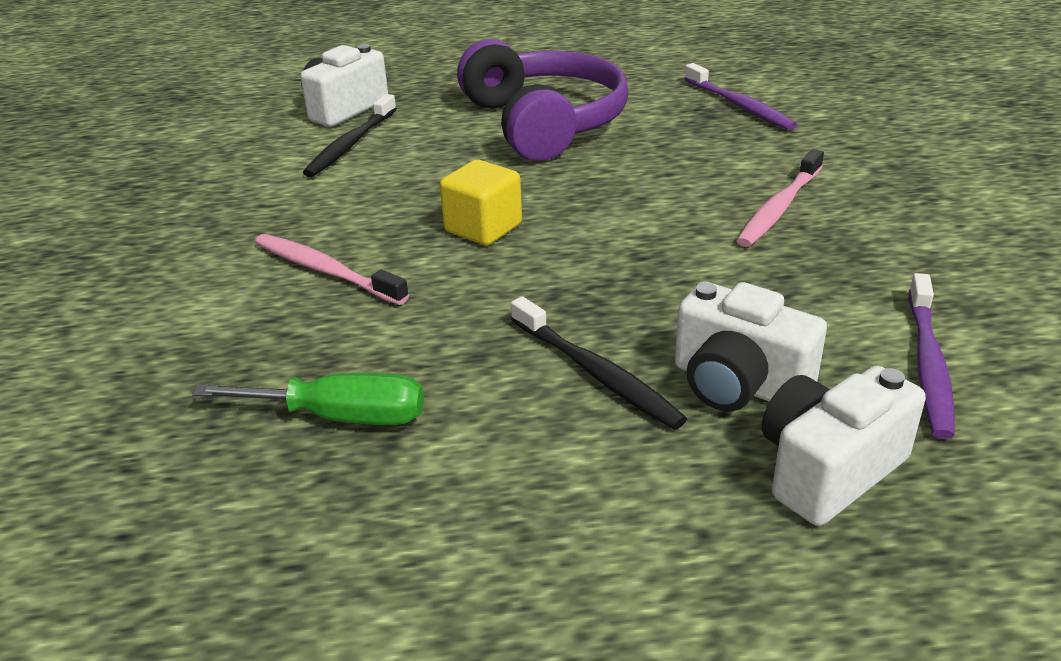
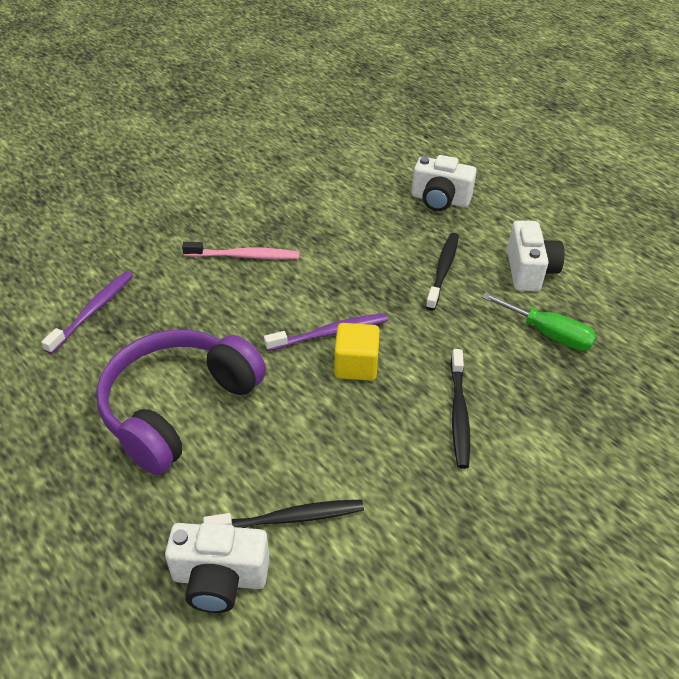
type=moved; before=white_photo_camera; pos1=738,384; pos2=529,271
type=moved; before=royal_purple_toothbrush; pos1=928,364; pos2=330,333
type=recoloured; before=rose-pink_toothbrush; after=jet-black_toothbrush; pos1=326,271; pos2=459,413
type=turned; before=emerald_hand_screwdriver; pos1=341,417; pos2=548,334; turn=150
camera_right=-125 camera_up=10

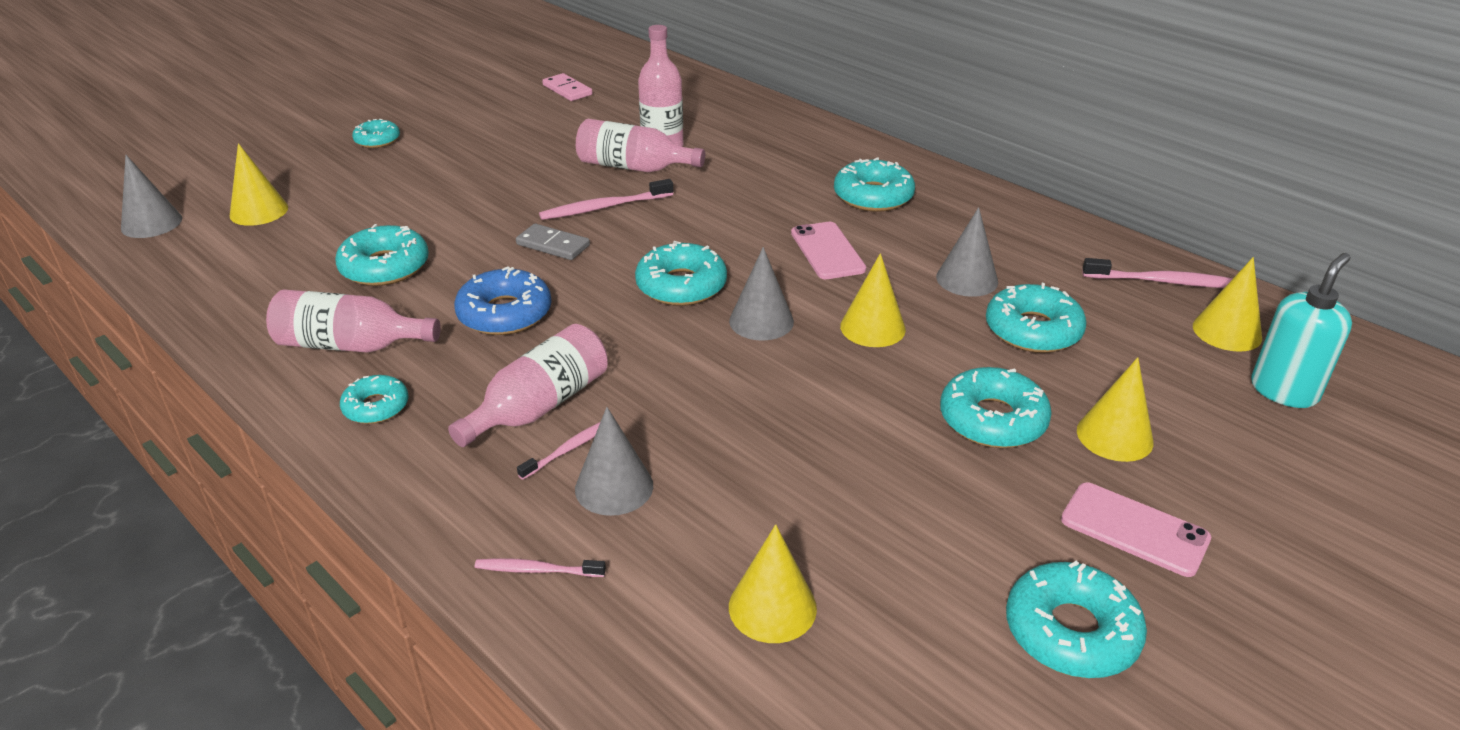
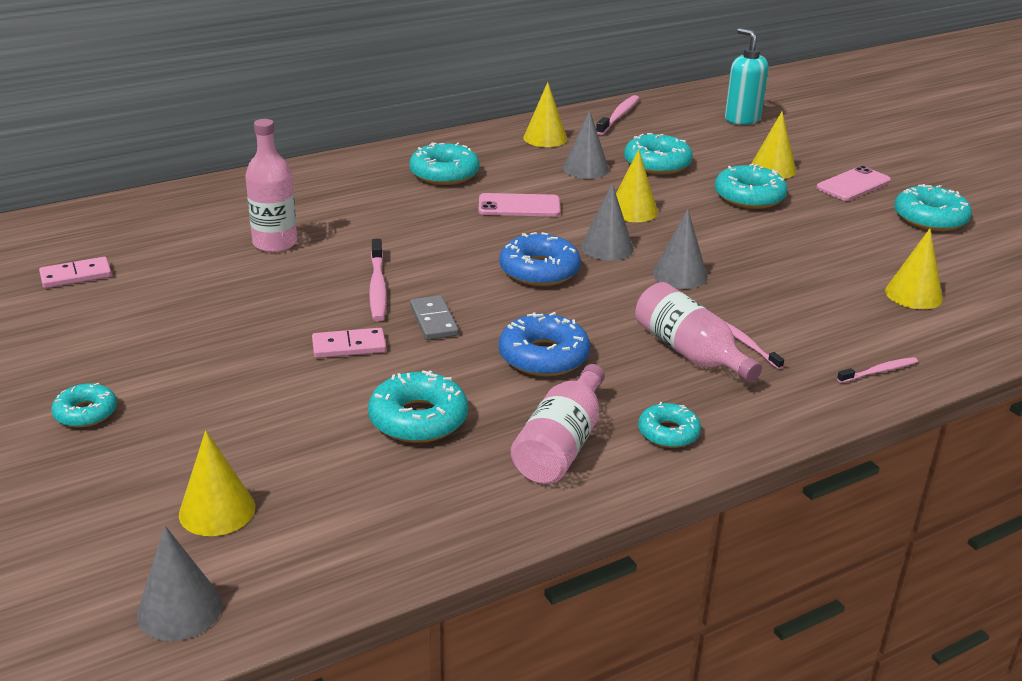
type=removed; before=rose-pink_bottle; pos1=633,167
type=added; after=rose-pink_domino; pos2=349,346
type=moved; before=grey_solid_cone; pos1=614,487; pos2=680,275
type=moved; before=golden_solid_cone; pos1=1227,331; pos2=545,138
type=recoloured; before=turquoise_glazed_donut; after=cobalt_glazed_donut; pos1=681,285; pos2=539,270
type=turned; before=rose-pink_toothbrush; pos1=537,570; pos2=879,371; turn=-135
type=turned; before=grey_domino; pos1=553,245; pos2=433,321; turn=-60
camera_right=-75 camera_up=-5

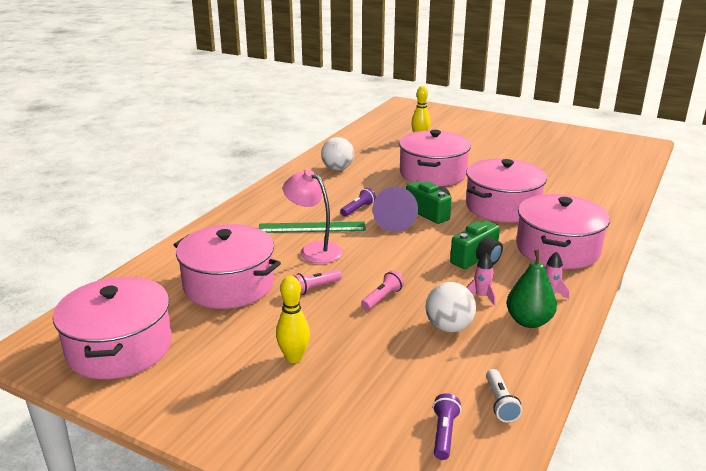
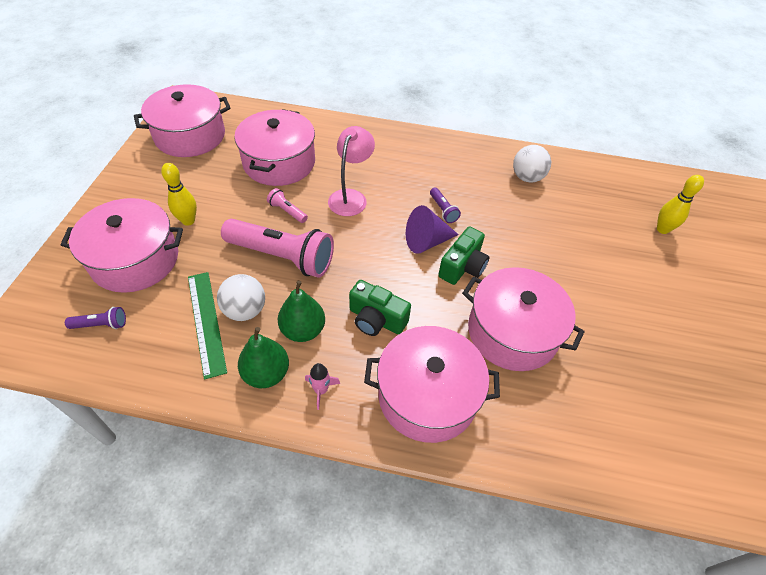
type=removed; before=white_flashlight; pos1=500,403
type=moved; before=emerald_ruler; pos1=312,227; pos2=206,322
type=moved; before=rose-pink_cooking_pot; pos1=433,173; pos2=135,259
type=replaced; before=rose-pink_spaceship; after=emerald_pear; pos1=481,296; pos2=303,330
type=turned; before=royal_purple_flashlight; pos1=358,209; pos2=443,210; turn=45
type=resized; before=rose-pink_flashlight; pos1=382,298; pos2=282,257; scale=2.32
camera_right=70 camera_up=25

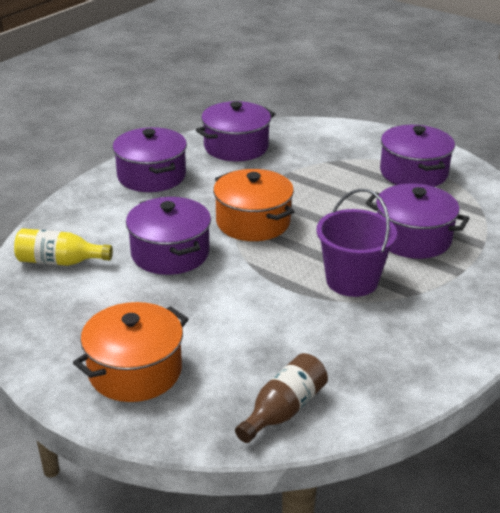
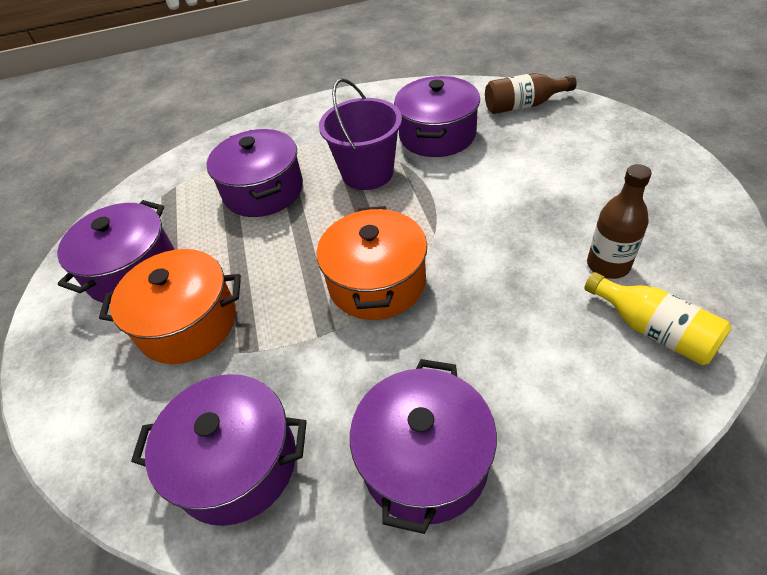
type=added; after=brown_bottle; pos2=608,265
type=moved; before=orange_cooking_pot; pos1=135,371; pos2=188,323
type=moved; before=royal_purple_cooking_pot; pos1=170,253; pos2=437,135
camera_right=-135 camera_up=15

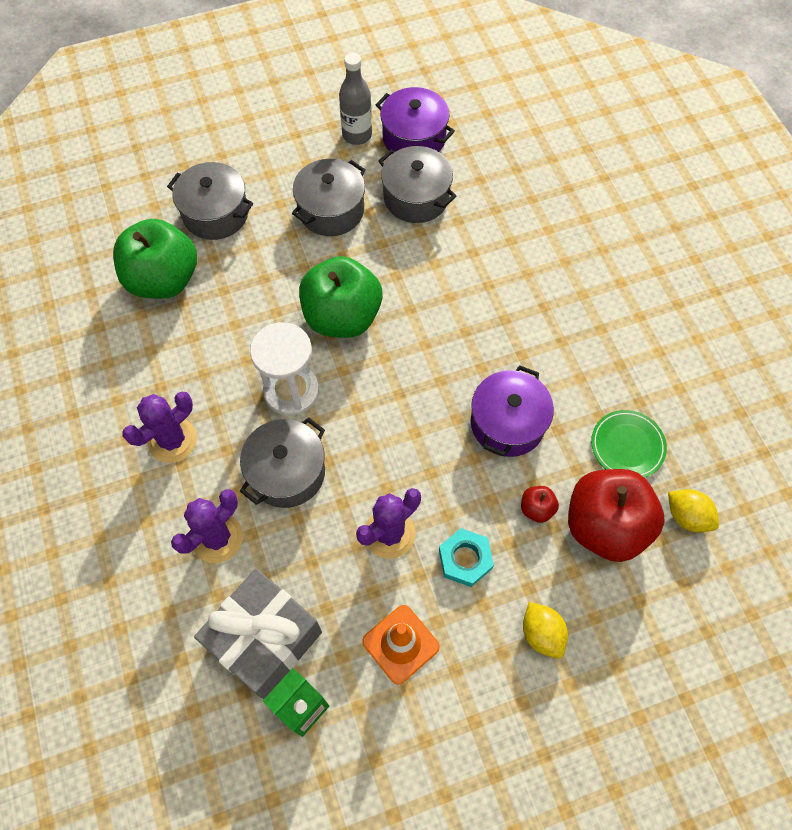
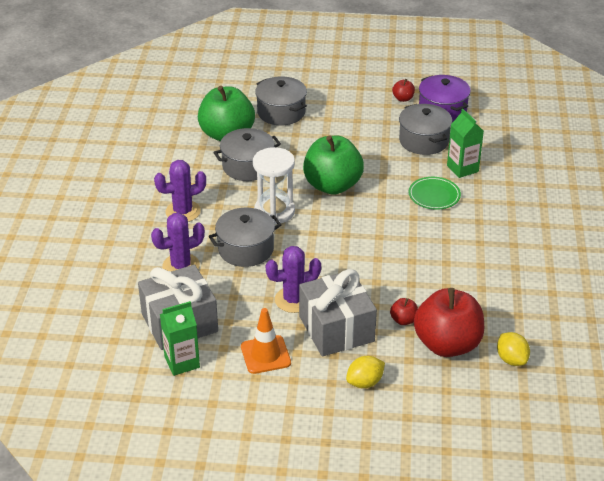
type=removed; before=royal_purple_cooking_pot; pos1=507,423
type=added; after=emerald_milk_carton; pos2=462,168
type=moved; before=grey_cooking_pot; pos1=331,210; pos2=248,166
type=moved; before=emerald_plate; pos1=627,446; pos2=434,195
type=replaced; before=grey_bottle; after=scarlet_apple; pos1=357,135; pos2=403,98
type=replaced; before=turquoise_hex_nut; after=grey_wrapped_gift; pos1=465,559; pos2=336,329
type=turned; before=golden_lemon; pos1=541,633; pos2=365,382; turn=60
camera_right=25 camera_up=-25

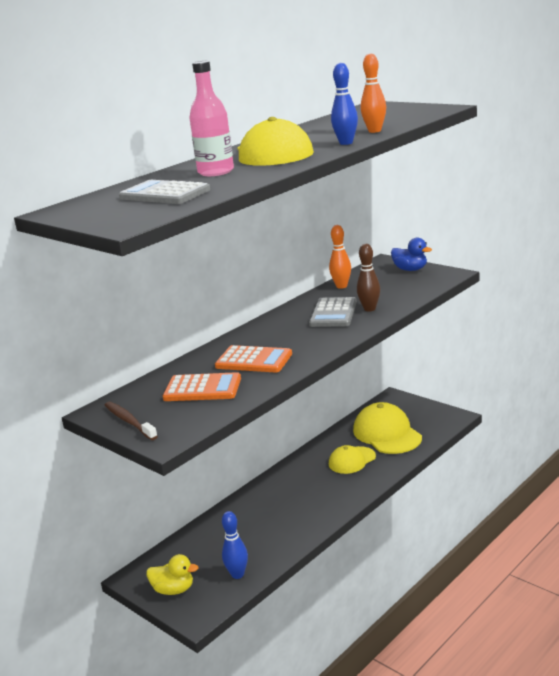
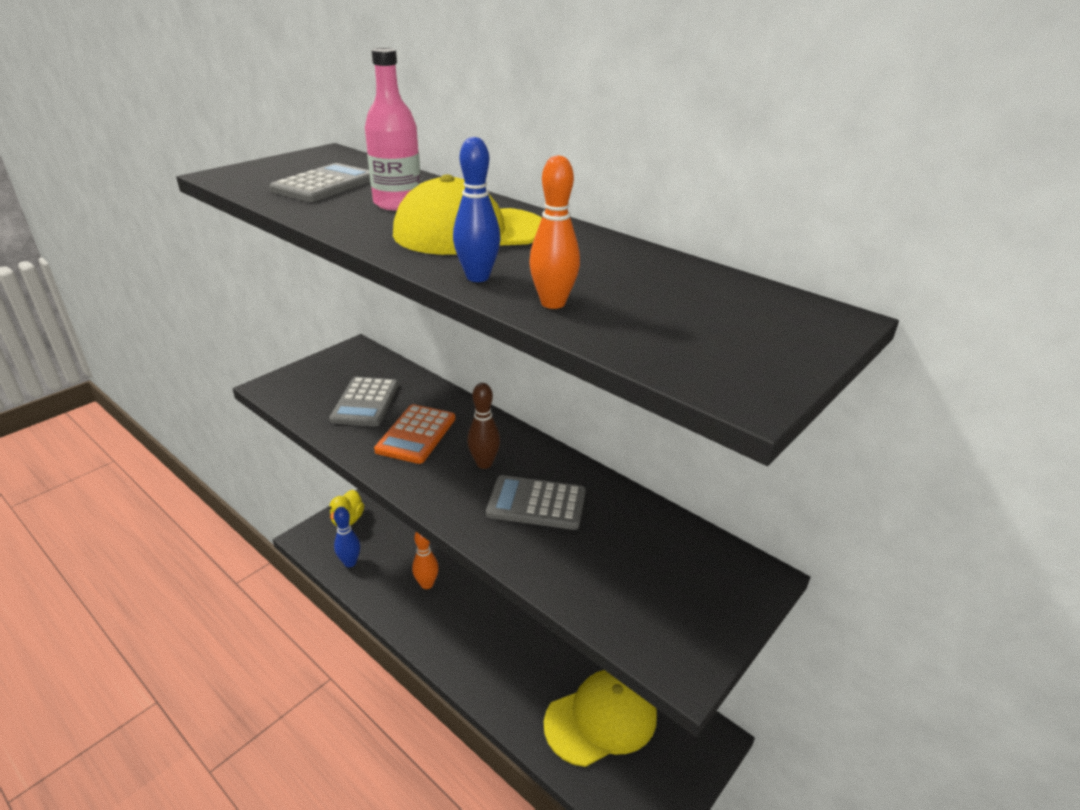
type=removed; before=brown_toothbrush; pos1=129,421
type=removed; before=golden_peaked_cap; pos1=352,460
type=removed; before=cobalt_toy_duck; pos1=410,269
type=moved; before=orange_tenpin; pos1=341,286; pos2=427,584
type=moved; before=brown_tenpin; pos1=369,309; pos2=484,463
type=recoloured; before=orange_pocket_calculator; after=grey_pocket_calculator; pos1=202,389; pos2=365,402
camera_right=85 camera_up=10

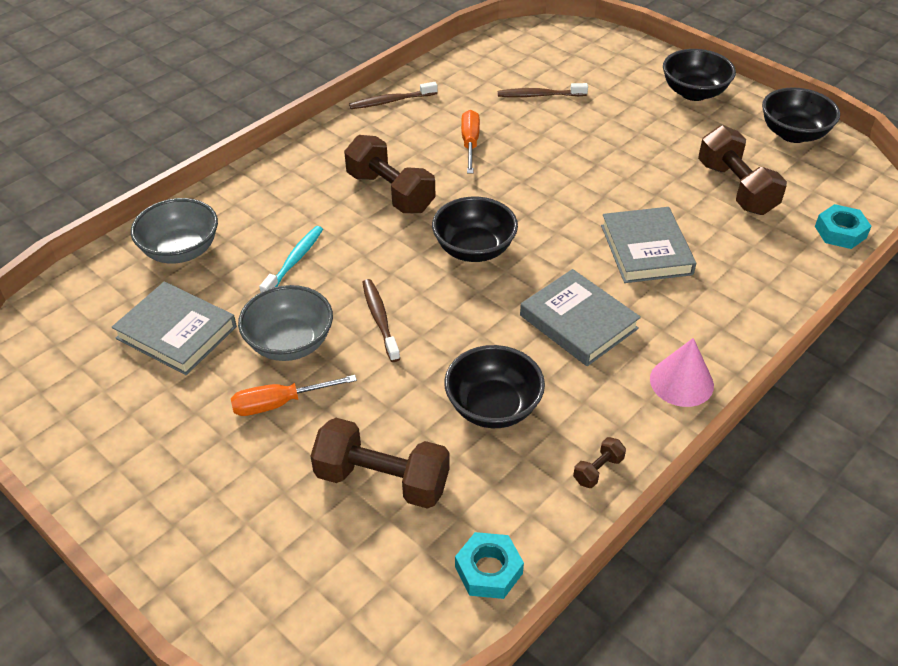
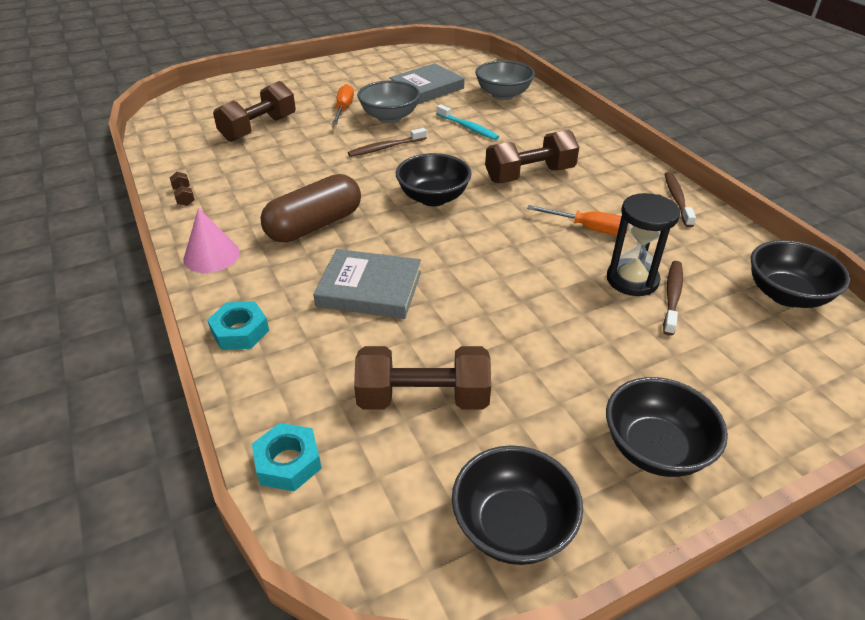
type=added; after=jet-black_sandglass; pos2=632,280
type=moved; before=jet-black_serving_bowl; pos1=493,407; pos2=786,295
type=moved; before=turquoise_hex_nut; pos1=488,570; pos2=240,331
type=replaced; before=grey_hardback; after=brown_capsule; pos1=578,322; pos2=315,225
type=turned; before=brown_toothbrush; pos1=380,319; pos2=386,148; turn=150
camera_right=110 camera_up=-5

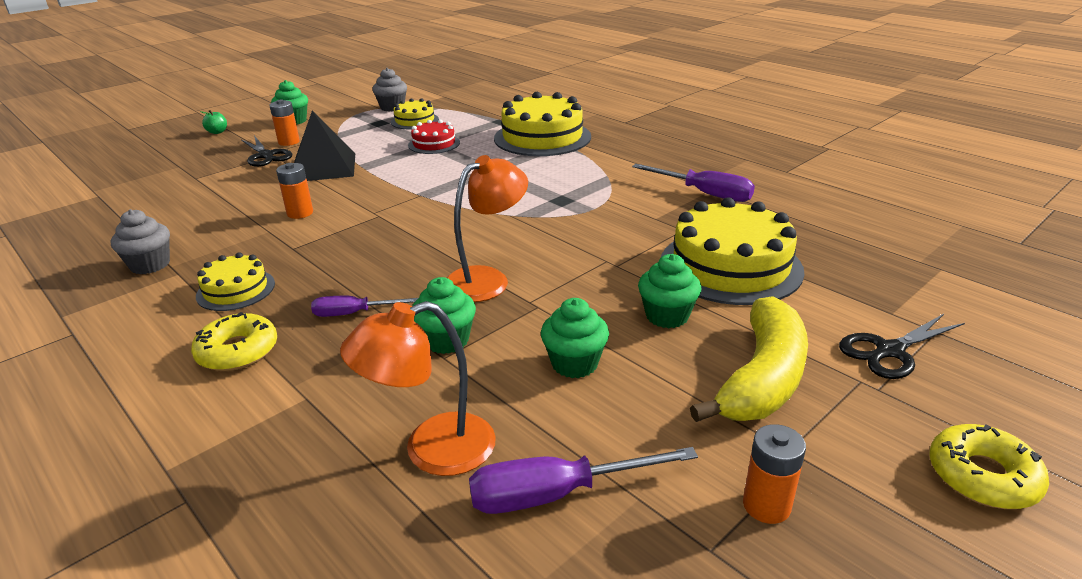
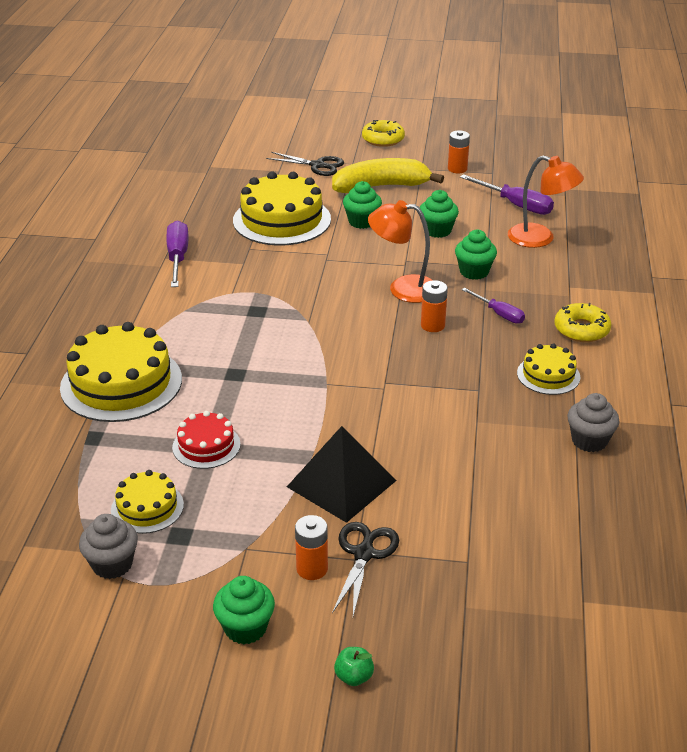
type=moved; before=orange_battery; pos1=300,213; pos2=432,325
camera_right=-130 camera_up=5

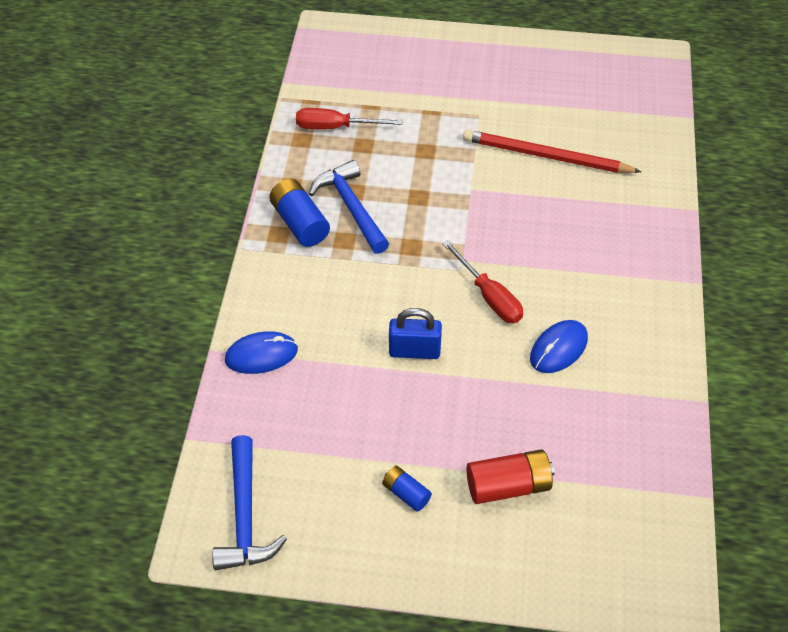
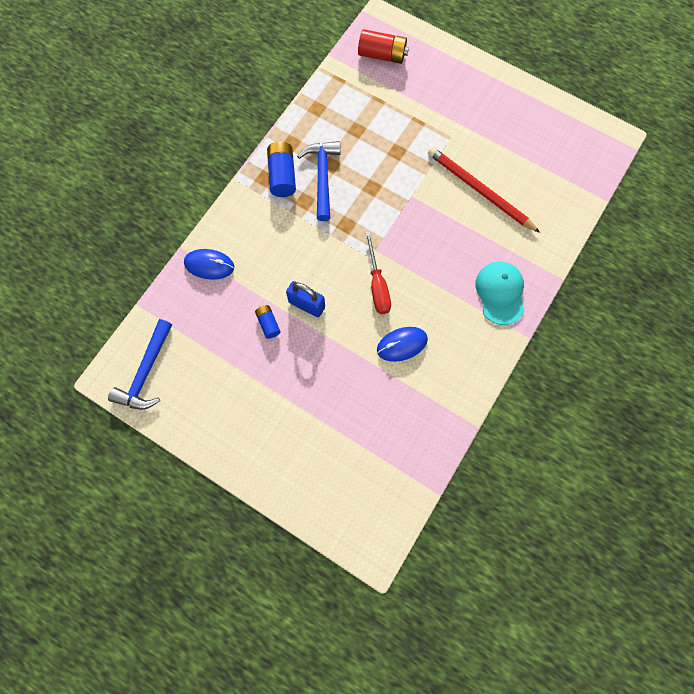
type=removed; before=scarlet_hand_screwdriver; pos1=335,127
type=added; after=turquoise_peaked_cap; pos2=500,293
type=moved; before=cobalt_battery; pos1=406,493; pos2=268,324
type=moved; before=scarlet_battery; pos1=508,485; pos2=382,55
camera_right=25 camera_up=20

